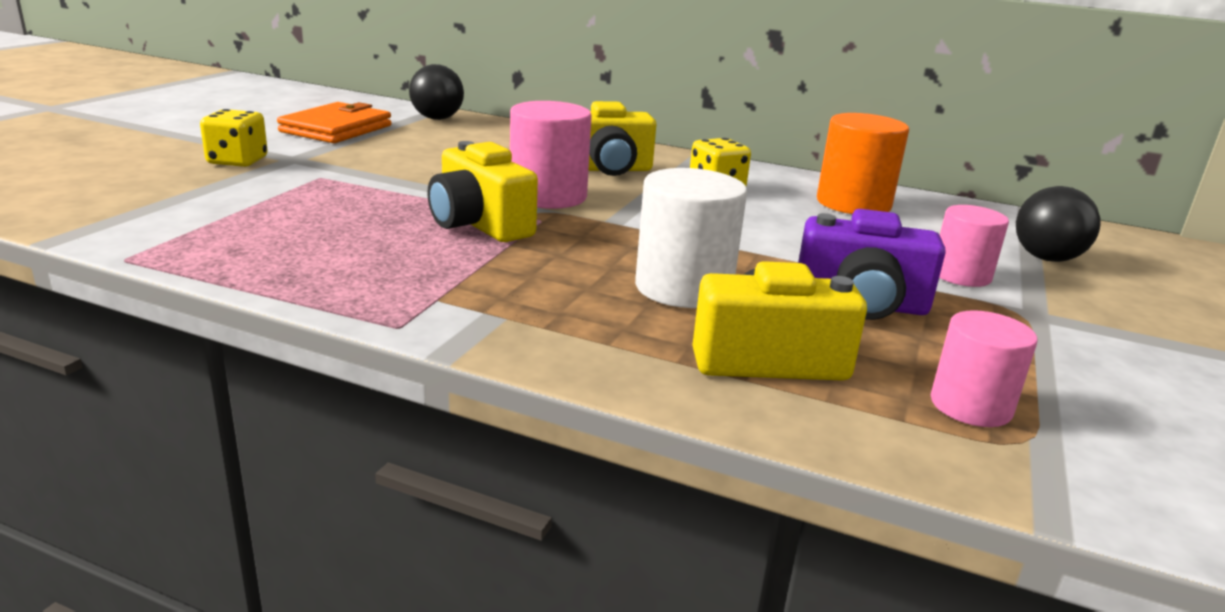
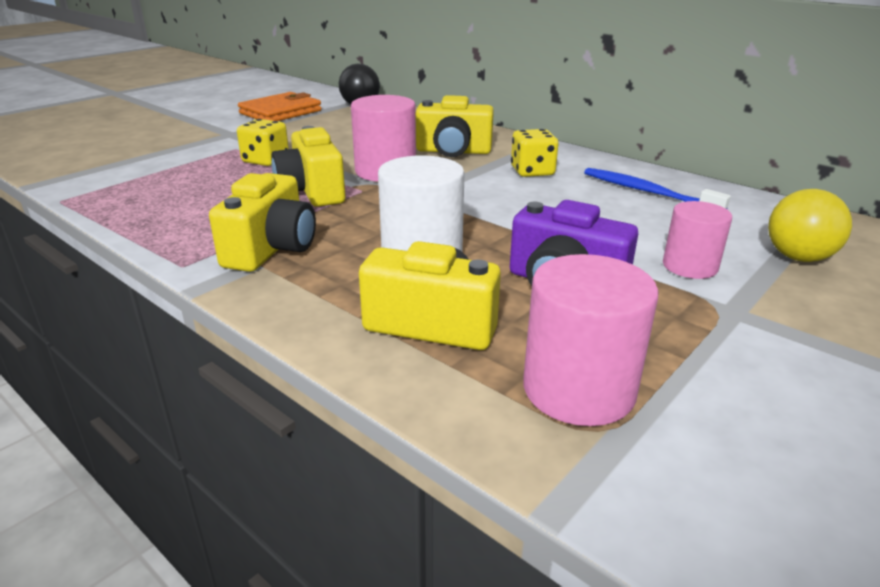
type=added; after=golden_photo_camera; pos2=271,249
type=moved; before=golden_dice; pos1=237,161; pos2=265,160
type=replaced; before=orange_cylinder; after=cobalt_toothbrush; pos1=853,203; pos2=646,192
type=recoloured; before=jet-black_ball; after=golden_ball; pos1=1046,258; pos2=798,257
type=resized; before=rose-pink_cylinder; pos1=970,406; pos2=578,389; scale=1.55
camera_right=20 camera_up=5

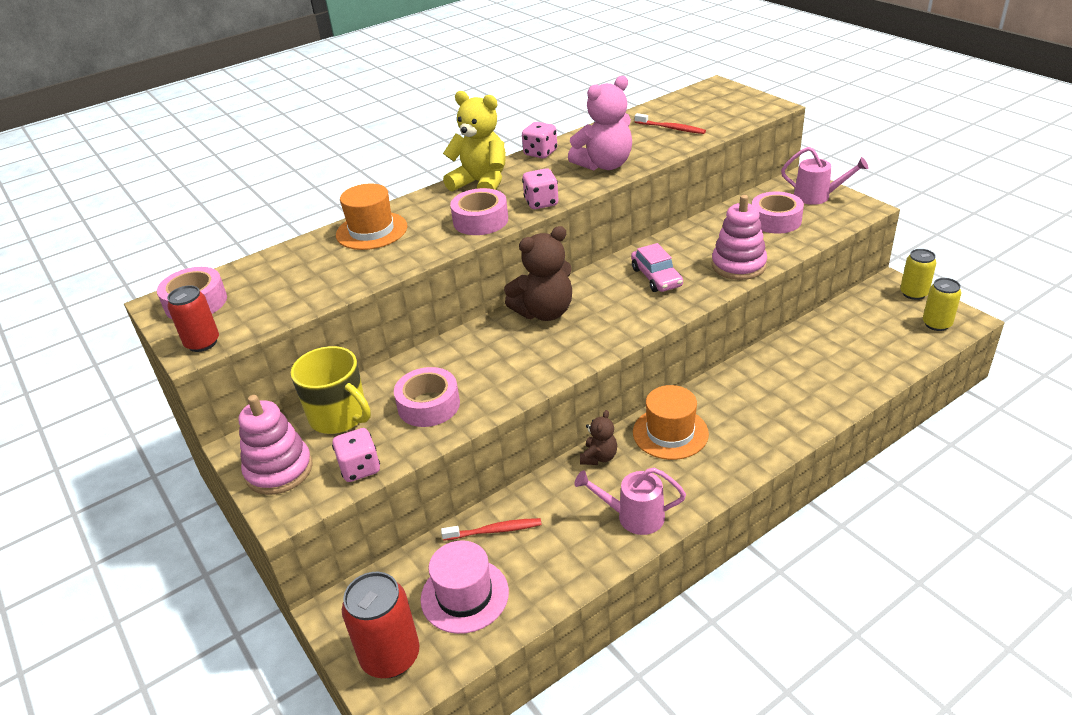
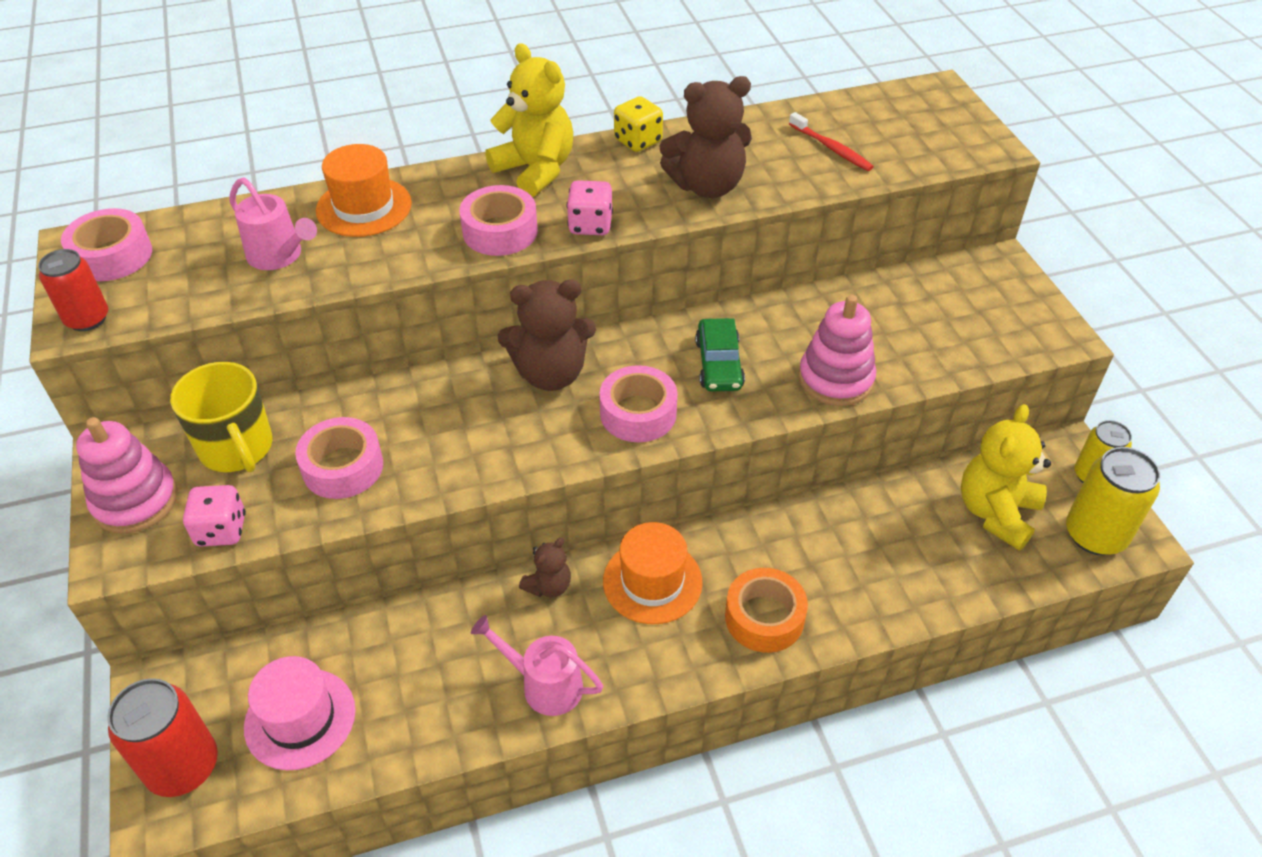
type=removed; before=scarlet_toothbrush; pos1=494,531
type=added; after=orange_sticky_tape; pos2=764,617
type=added; after=golden_teddy; pos2=996,512
type=moved; before=rose-pink_sticky_tape; pos1=775,220; pos2=638,413
type=moved; before=rose-pink_sprinkling_can; pos1=817,196; pos2=280,256
type=recoloured; before=rose-pink_dice; after=golden_dice; pos1=540,153; pos2=638,141
type=recoloured; before=rose-pink_teddy; after=brown_teddy; pos1=604,165; pos2=707,186
type=recoloured; before=rose-pink_automobile; after=emerald_automobile; pos1=656,277; pos2=718,364
type=resized; before=golden_tin; pos1=936,324; pos2=1095,535; scale=1.54
camera_right=15 camera_up=10

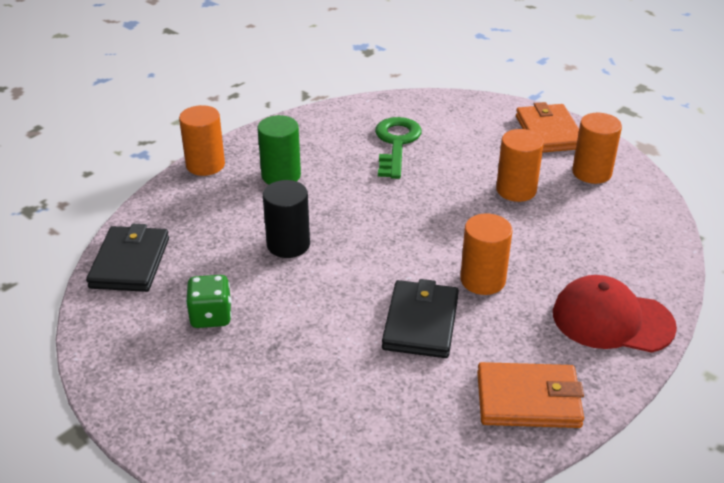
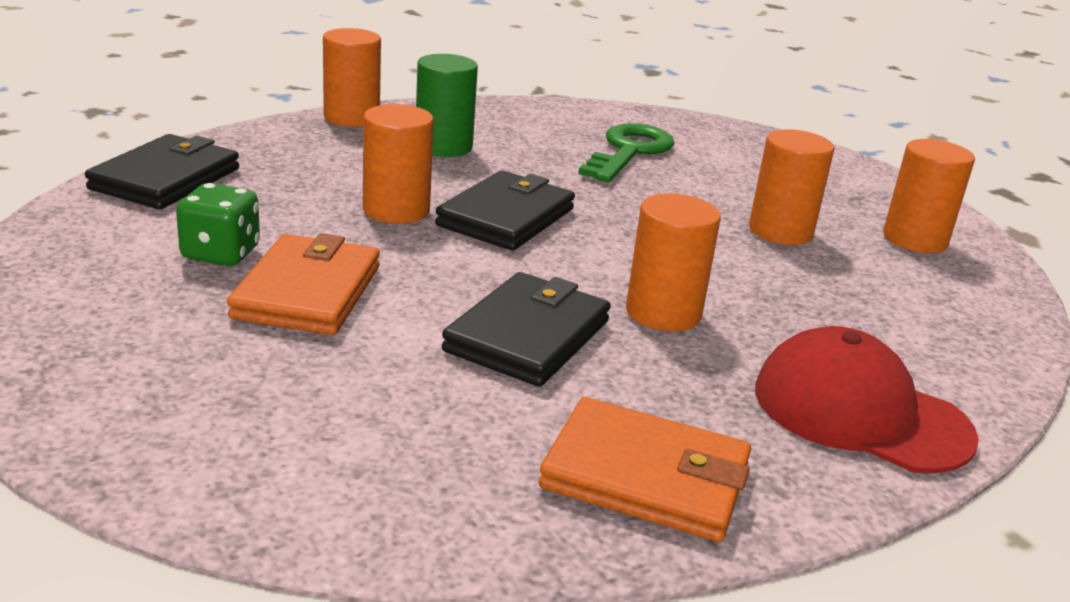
type=added; after=jet-black_billfold; pos2=506,217
type=moved; before=orange_billfold; pos1=549,132; pos2=308,292
type=recoloured; before=jet-black_cylinder; after=orange_cylinder; pos1=288,244; pos2=396,210
camera_right=15 camera_up=-10

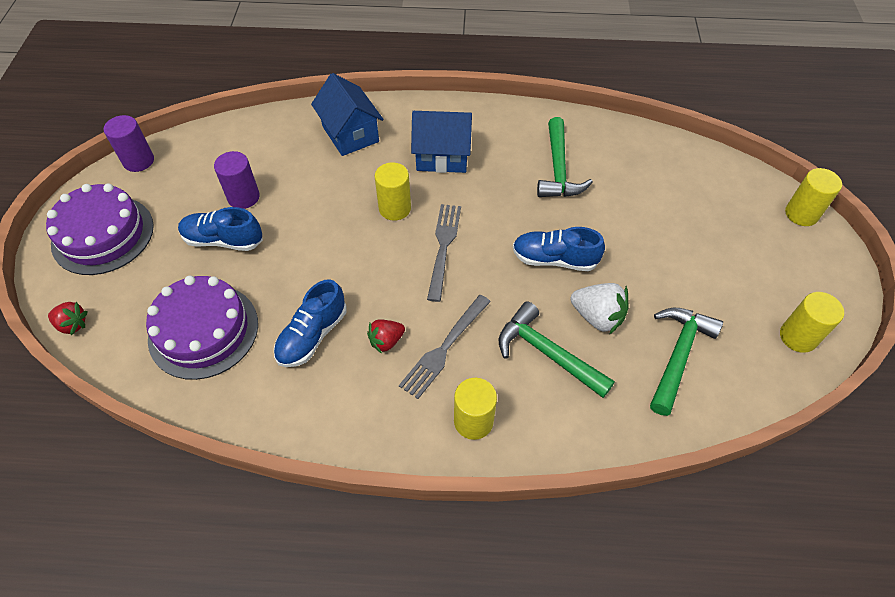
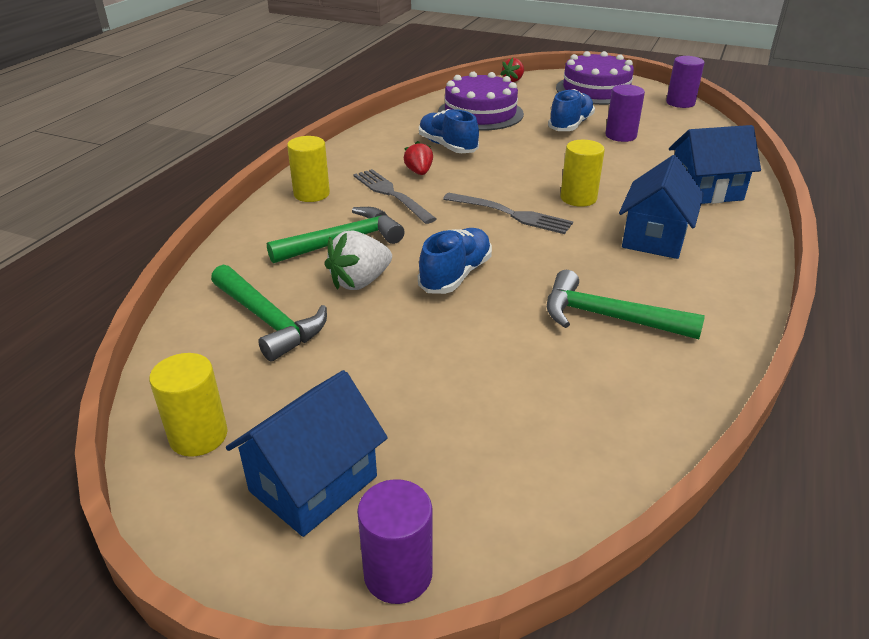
type=added; after=cobalt_cottage; pos2=313,484
type=recoloured; before=golden_cylinder; after=royal_purple_cylinder; pos1=801,214; pos2=398,574
camera_right=110 camera_up=-20

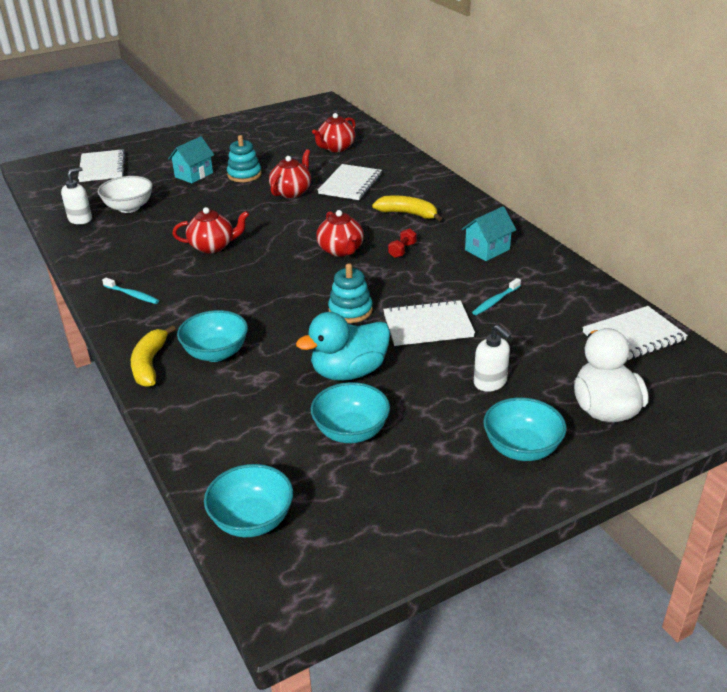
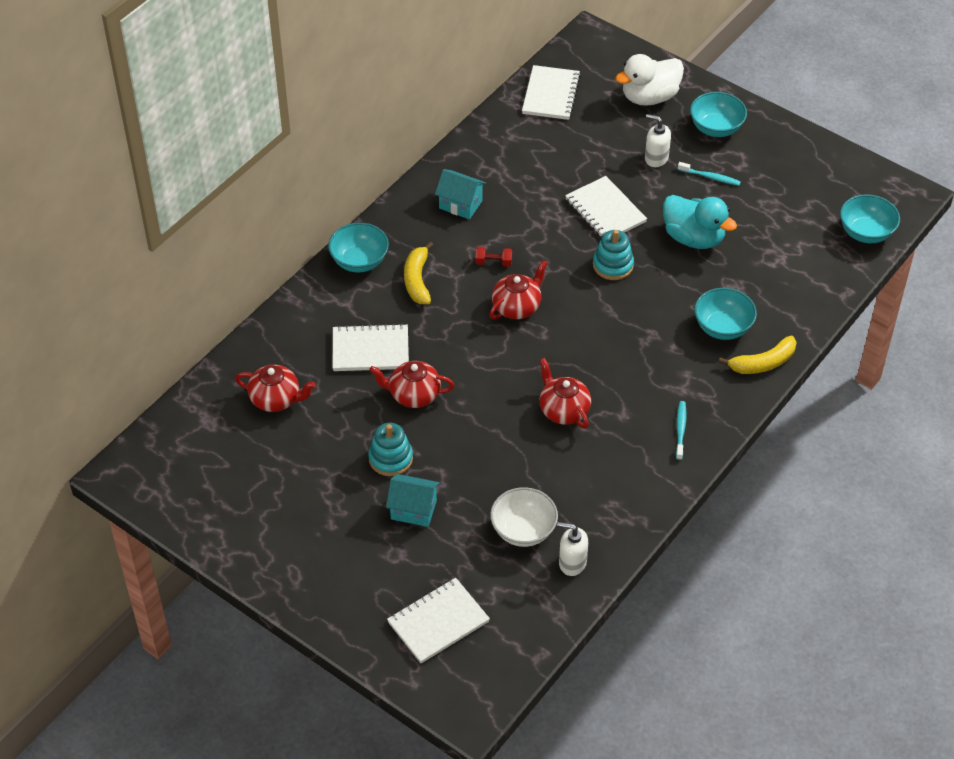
type=moved; before=turquoise_serving_bowl; pos1=351,432; pos2=359,261
type=moved; before=turquoise_toothbrush; pos1=495,301; pos2=710,177
type=turned; before=white_soap_pump; pos1=490,382; pos2=656,158; turn=-90
type=turned; before=white_notebook; pos1=633,337; pos2=551,94; turn=60
camera_right=-115 camera_up=15

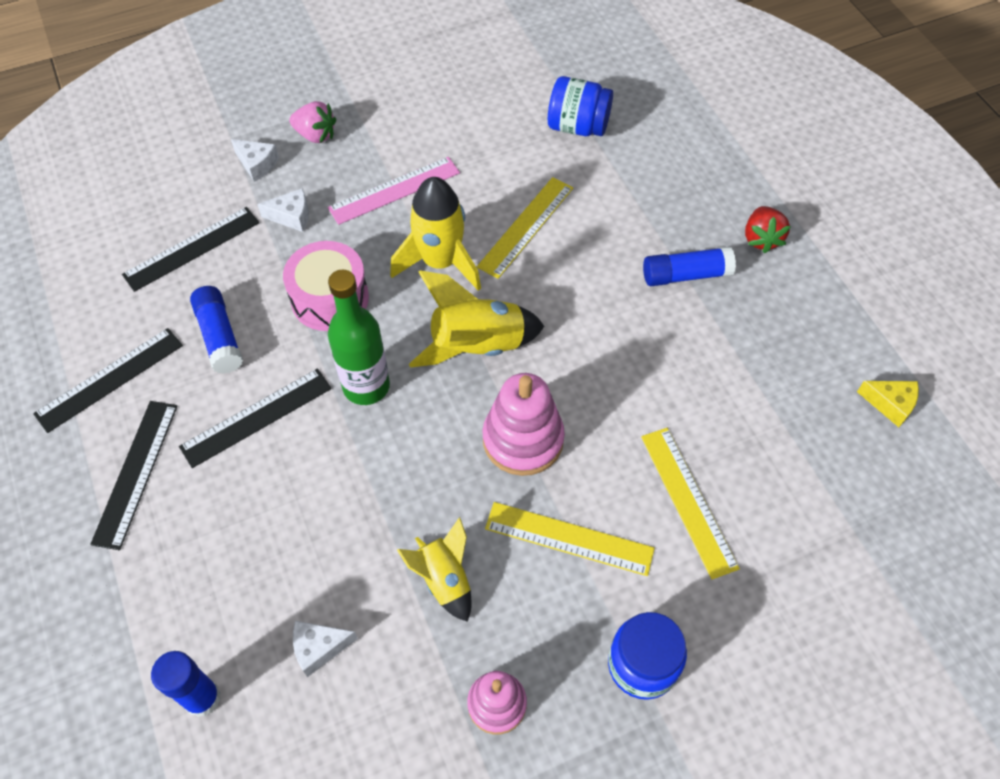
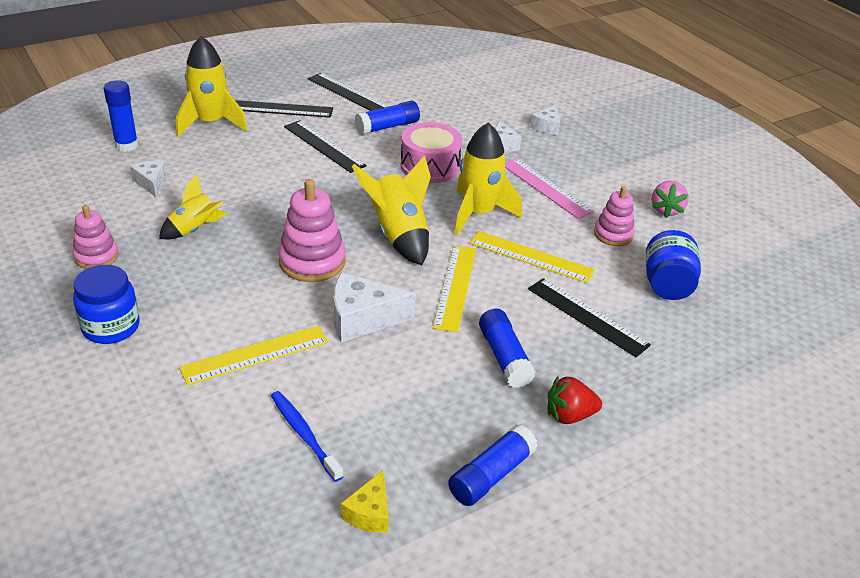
type=removed; before=emerald_bottle; pos1=366,386
type=added; after=golden_spaceship; pos2=210,123
type=added; after=cobalt_toothbrush; pos2=304,434
type=added; after=white_piece_of_cheese; pos2=362,319
type=added; after=cobalt_glue_stick; pos2=491,475
type=added; after=rose-pink_stacking_toy; pos2=613,234
type=moved; before=jet-black_ruler; pos1=192,248; pos2=587,316
type=moved; before=rose-pink_toy_strawberry; pos1=315,135; pos2=666,210
type=moved; before=golden_ruler; pos1=569,539; pos2=455,287
camera_right=80 camera_up=-20

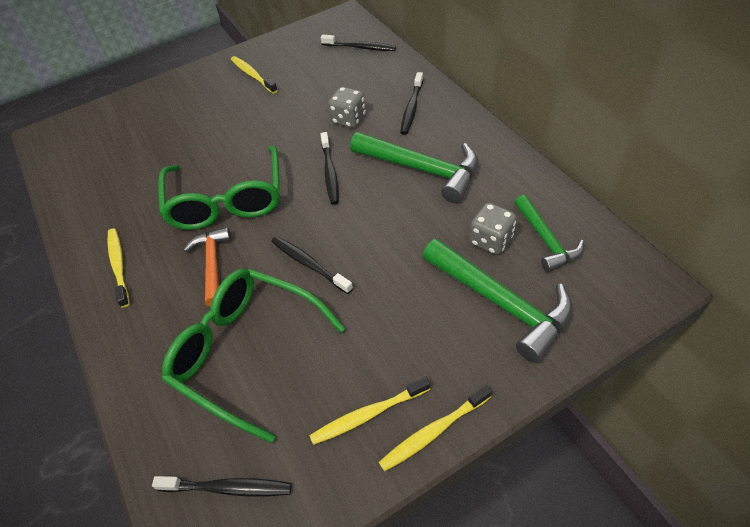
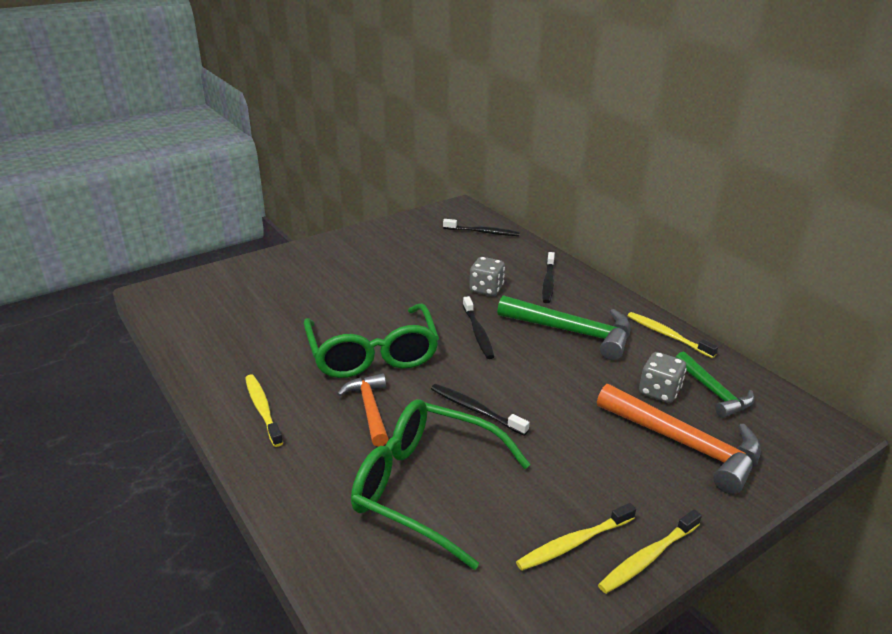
type=removed; before=jet-black_toothbrush; pos1=228,488
type=moved; before=golden_toothbrush; pos1=253,75; pos2=667,335
type=recoloured; before=emerald_claw_hammer; after=orange_claw_hammer; pos1=500,303; pos2=684,444
camera_right=-10 camera_up=-20

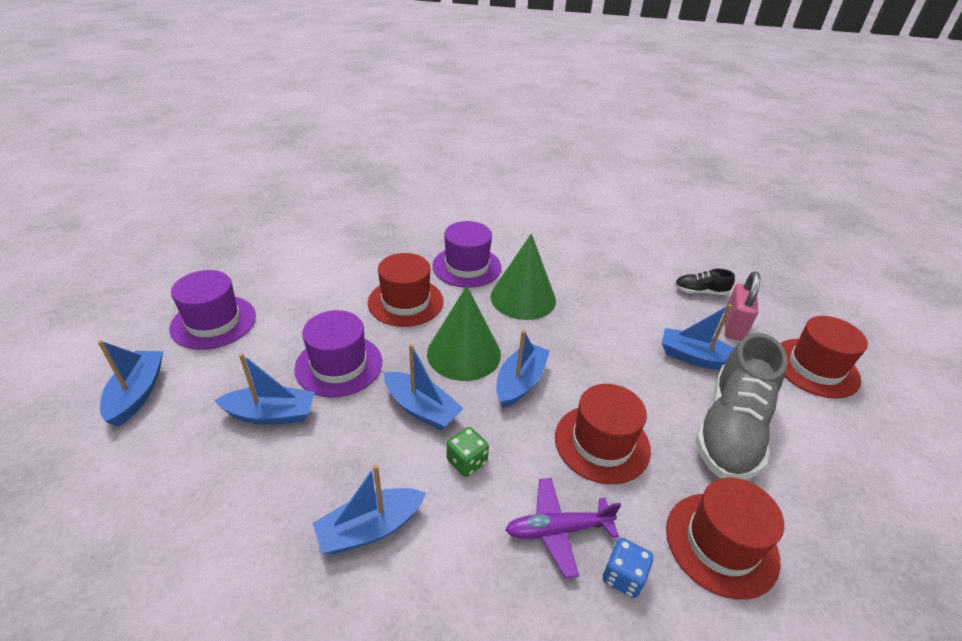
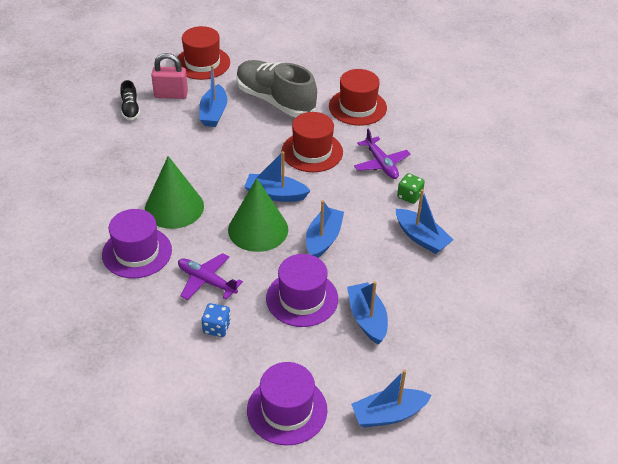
type=moved; before=emerald_dice; pos1=467,461; pos2=409,196
type=moved; before=cobalt_dice; pos1=623,576; pos2=217,327
type=replaced; before=scarlet_top_hat; after=royal_purple_aeroplane; pos1=405,302; pos2=206,281
type=turned; before=grey_lace-up_shoe; pos1=731,429; pos2=275,100; turn=-150
camera_right=-105 camera_up=5

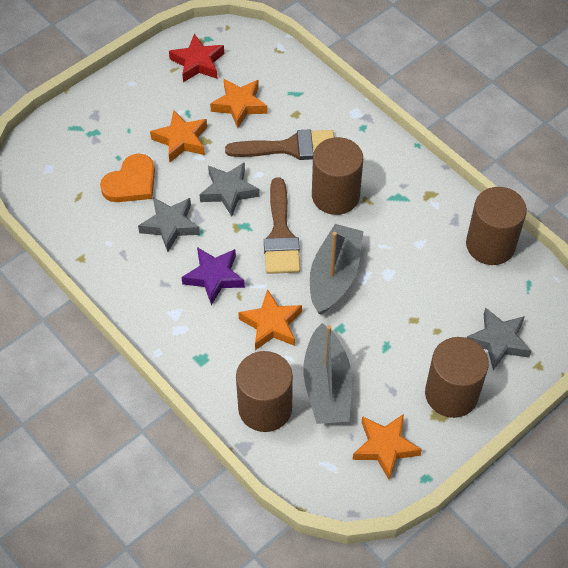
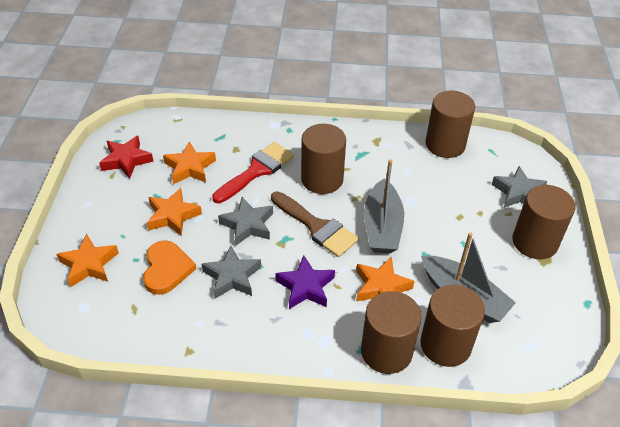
type=added; after=brown_cylinder; pos2=386,351
type=moved; before=orange_star_shape; pos1=385,447; pos2=89,264
type=recoloured; before=brown_paint_brush; after=scarlet_paint_brush; pos1=290,147; pos2=256,171
type=turned; before=grey_boat; pos1=334,276; pos2=382,227; turn=-150
camera_right=-45 camera_up=-10

